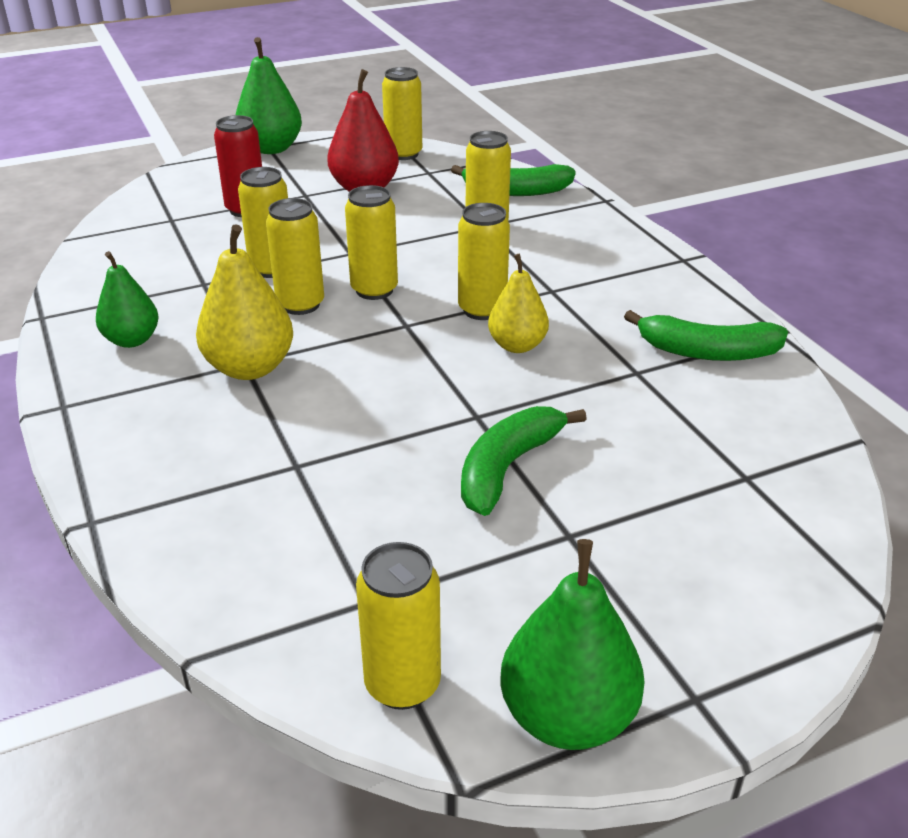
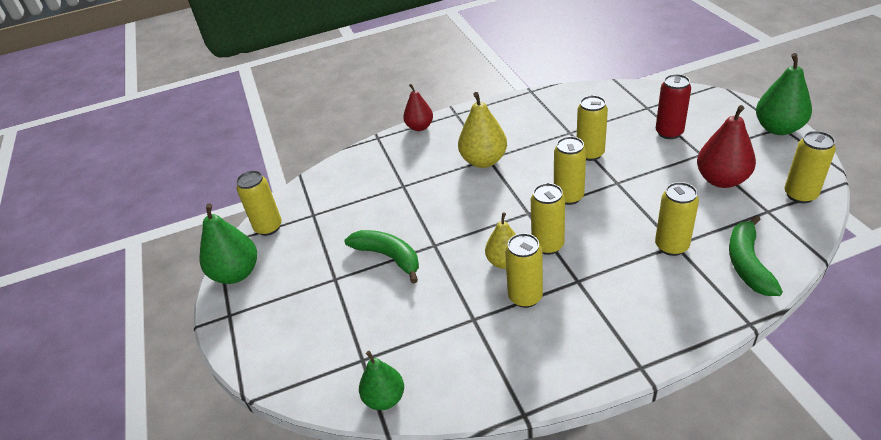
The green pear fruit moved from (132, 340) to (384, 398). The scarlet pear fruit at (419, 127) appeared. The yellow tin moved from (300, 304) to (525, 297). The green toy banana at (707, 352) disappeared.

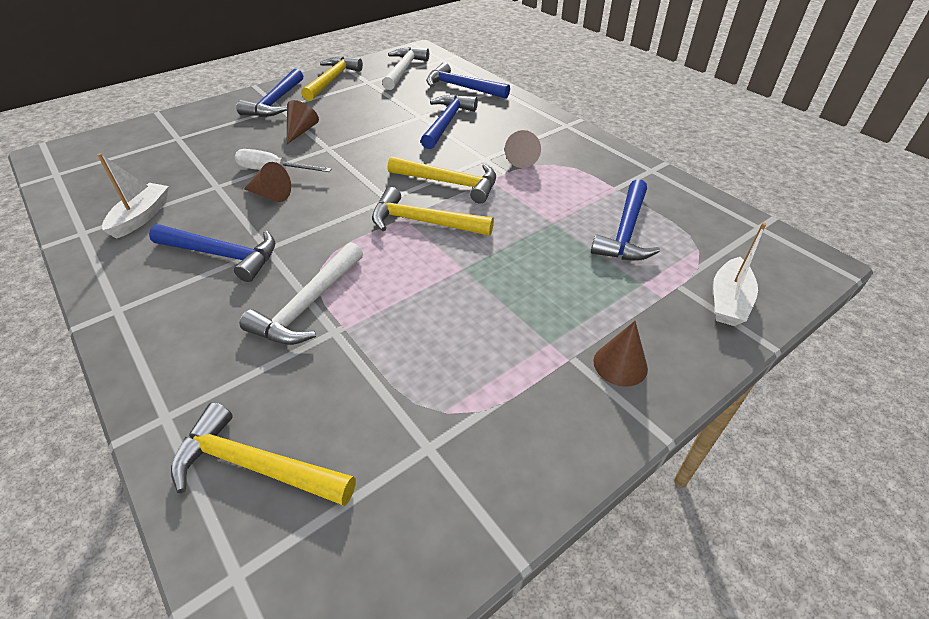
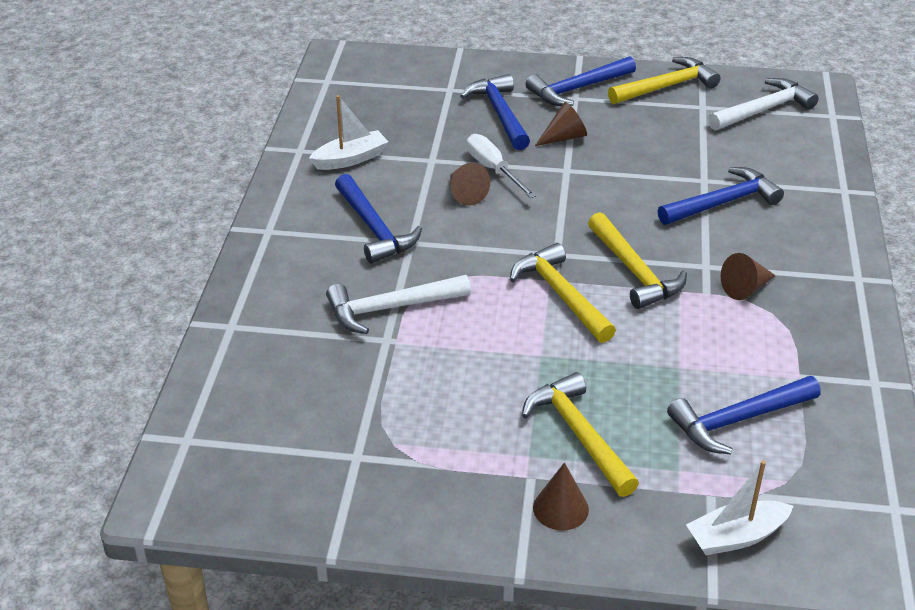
The blue hammer moved from (462, 87) to (500, 114). The yellow hammer moved from (256, 465) to (579, 435).

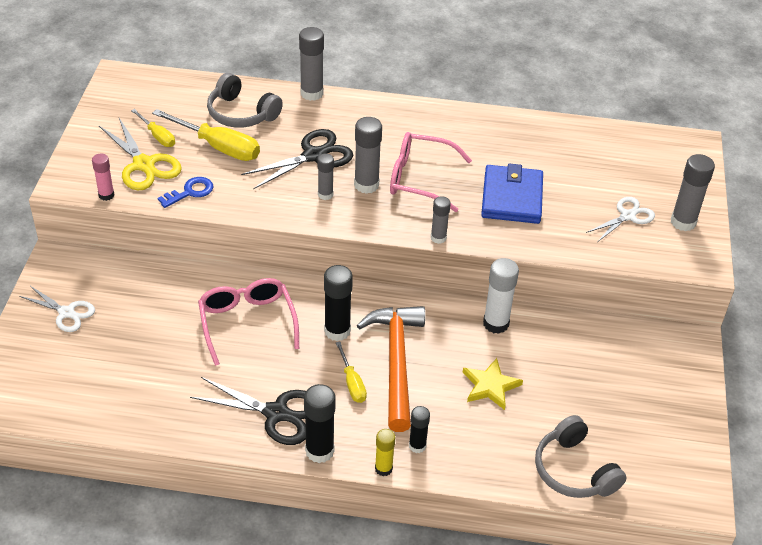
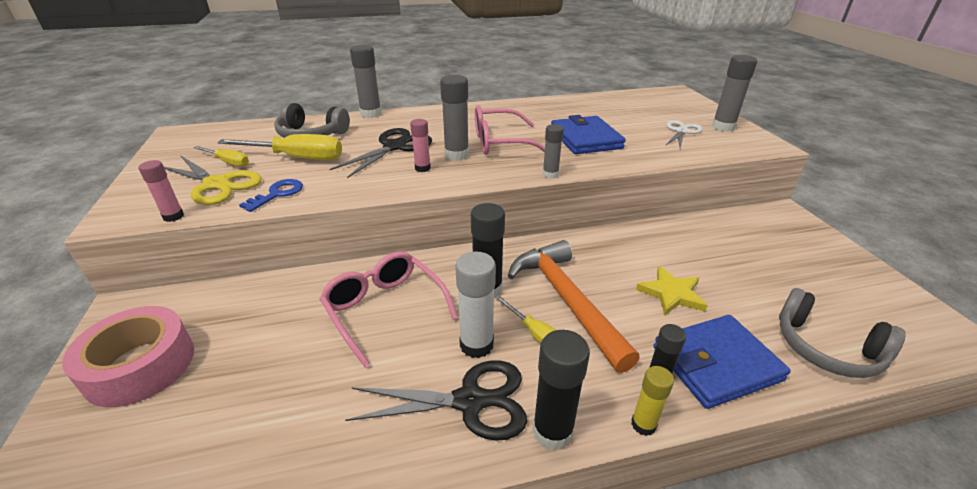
The snow-white scissors at (67, 313) was replaced by the pink sticky tape at (140, 365). The gray stick of glue at (325, 195) became the pink stick of glue at (422, 168). The snow-white stick of glue moved from (496, 323) to (476, 345). The blue wallet at (716, 363) appeared.

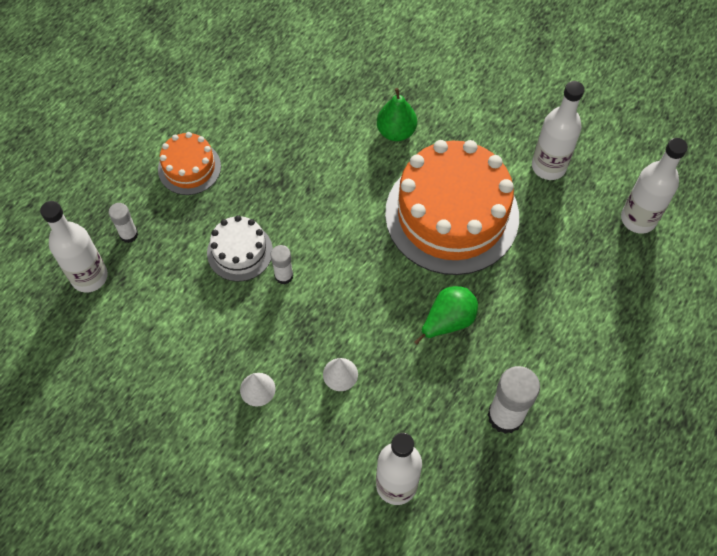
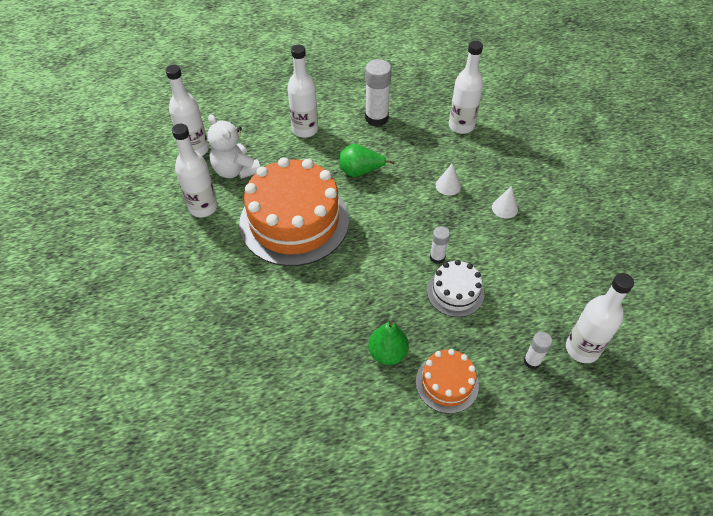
The snow-white teddy bear at (235, 170) appeared. The snow-white drink bottle at (305, 130) appeared. The green pear fruit moved from (396, 132) to (387, 353).

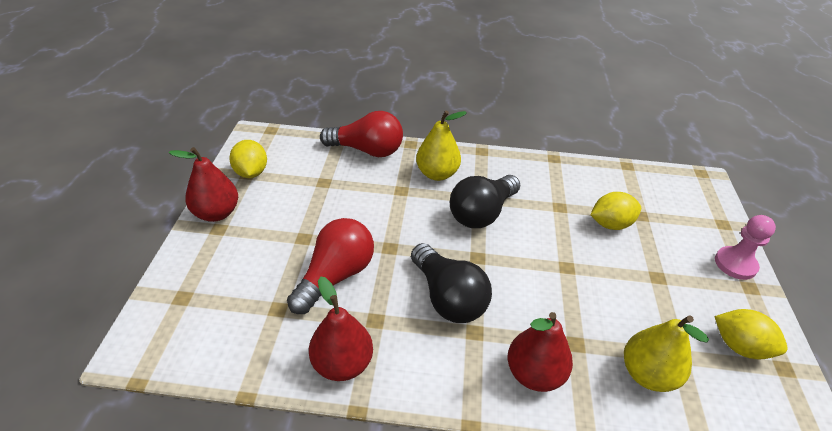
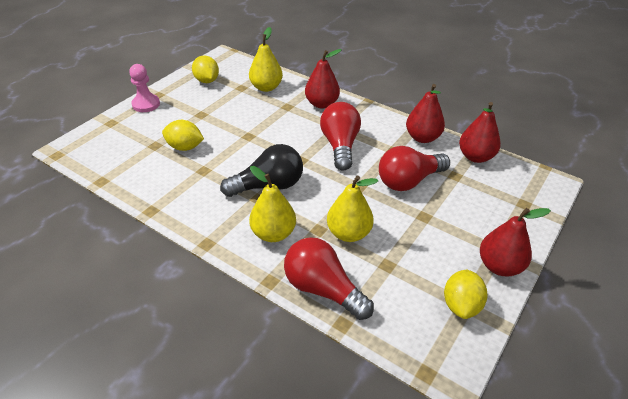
The jet-black light bulb at (448, 297) became the scarlet light bulb at (340, 146). The yellow pear fruit at (348, 233) appeared. The scarlet pear fruit at (475, 157) appeared.

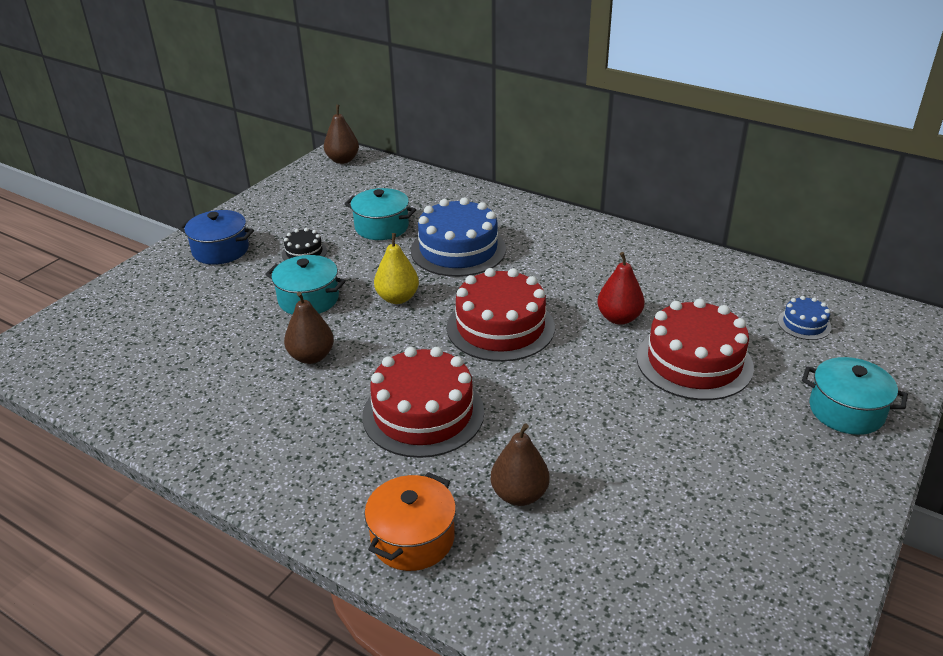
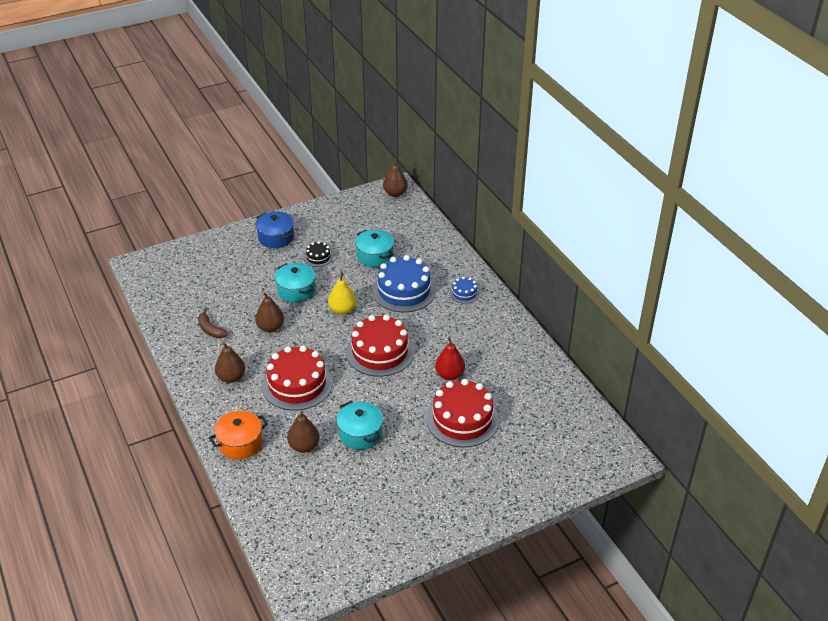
The brown toy banana at (210, 329) appeared. The brown pear fruit at (231, 377) appeared. The turquoise cooking pot moved from (846, 411) to (360, 434). The blue layer cake moved from (804, 324) to (464, 293).

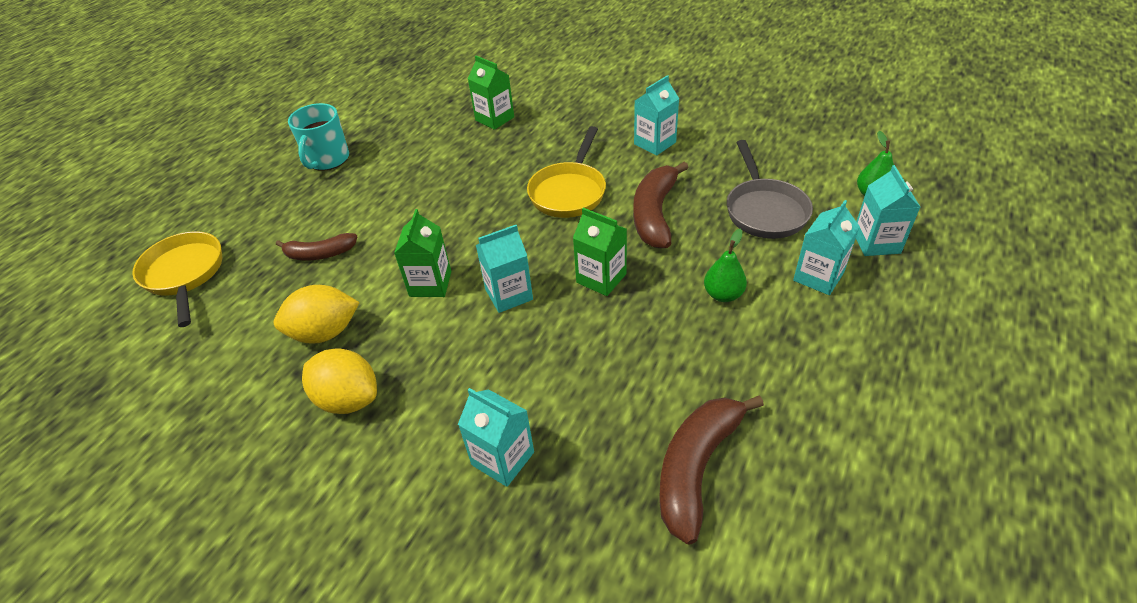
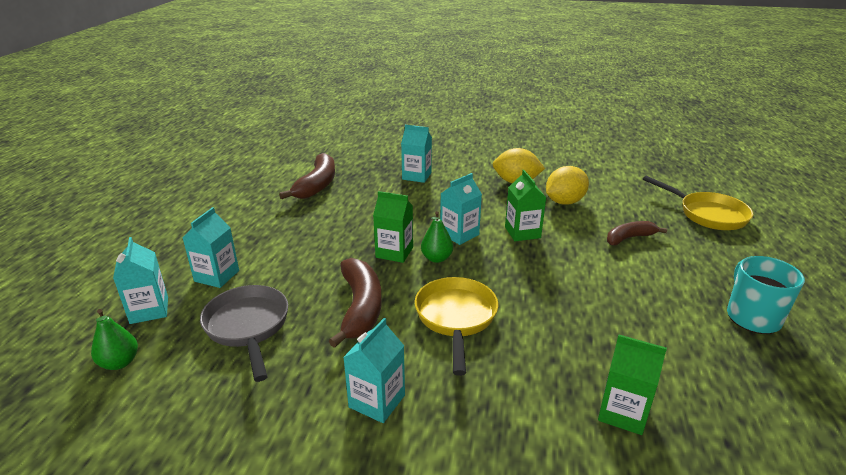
The green pear fruit moved from (723, 294) to (436, 258).

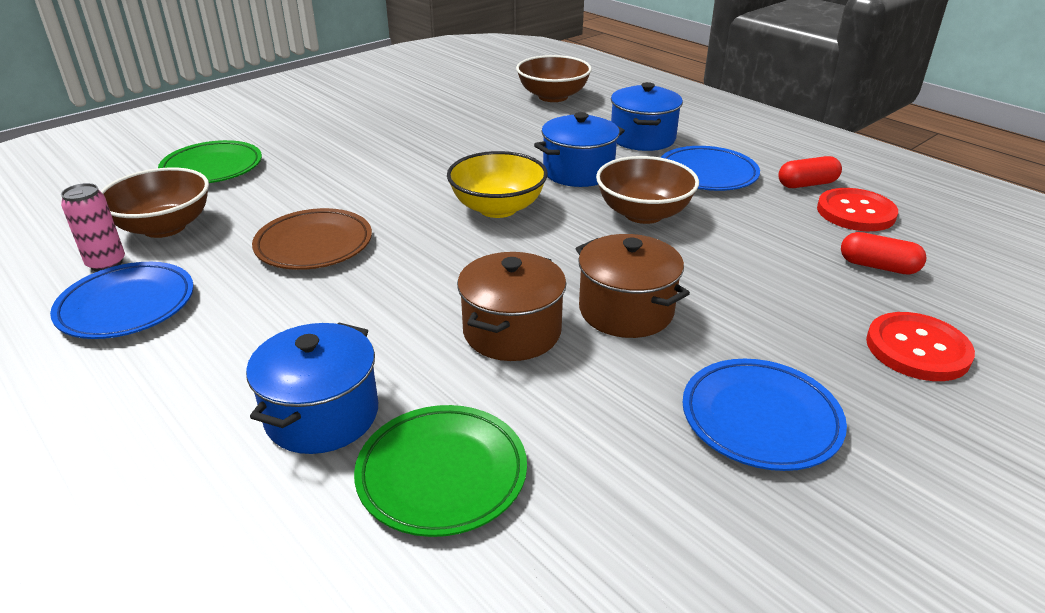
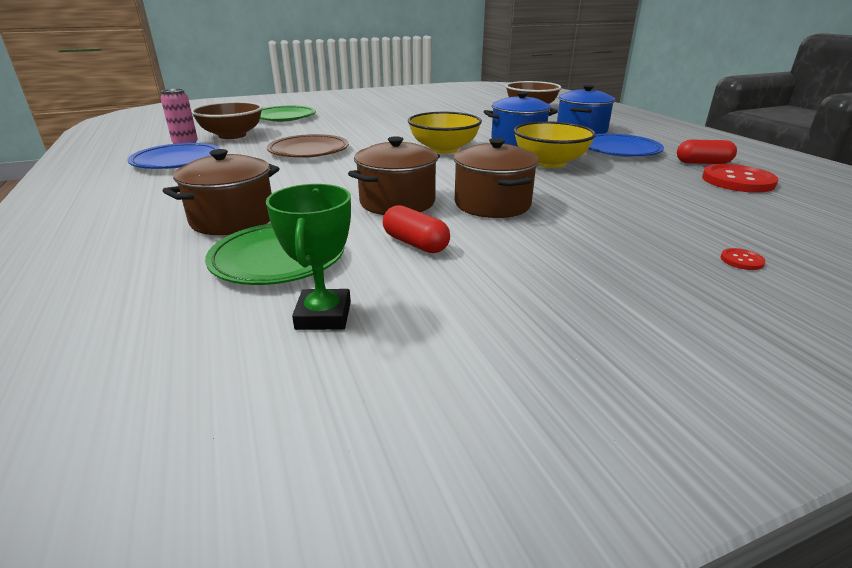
The blue cooking pot at (322, 415) became the brown cooking pot at (233, 219). The green award cup at (323, 315) appeared. The scarlet pill shape moved from (878, 266) to (415, 244). The brown serving bowl at (643, 214) became the yellow serving bowl at (550, 162). The scarlet button at (917, 349) changed to 0.42 times the size. The blue dinner plate at (760, 419) disappeared.

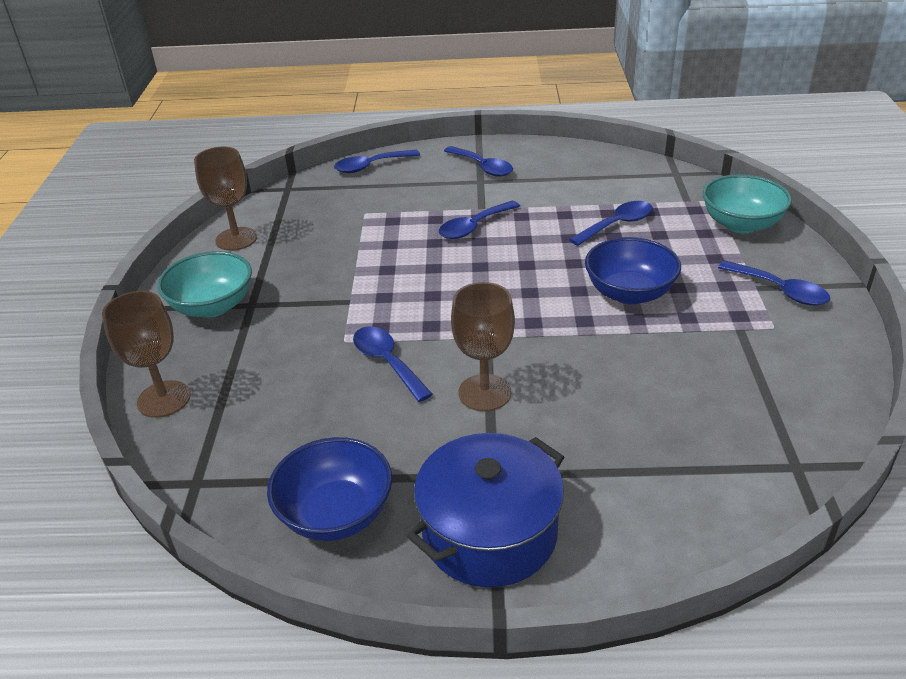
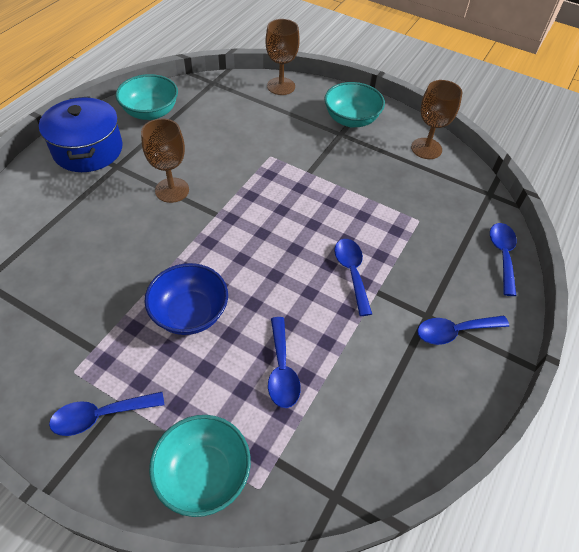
The blue serving bowl at (336, 514) became the turquoise serving bowl at (151, 112). The blue spoon at (387, 362) disappeared.

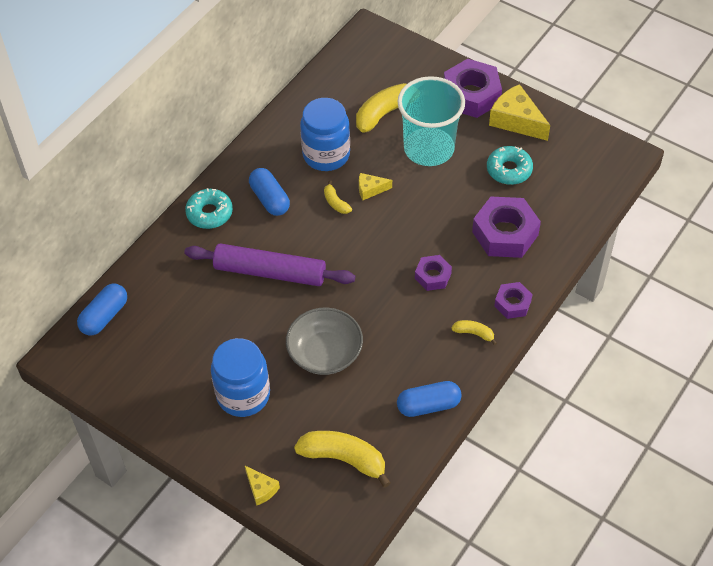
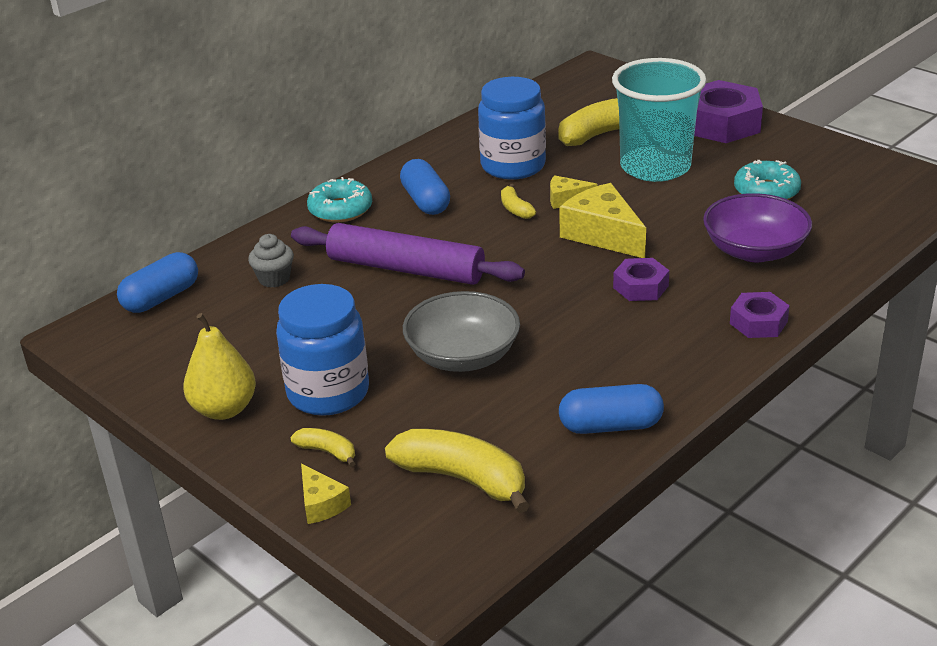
The yellow pear fruit at (224, 409) appeared. The gray fairy cake at (274, 279) appeared. The yellow toy banana moved from (474, 333) to (327, 452). The yellow cheese wedge moved from (516, 120) to (602, 234). The violet nut at (505, 233) was replaced by the violet serving bowl at (754, 251).

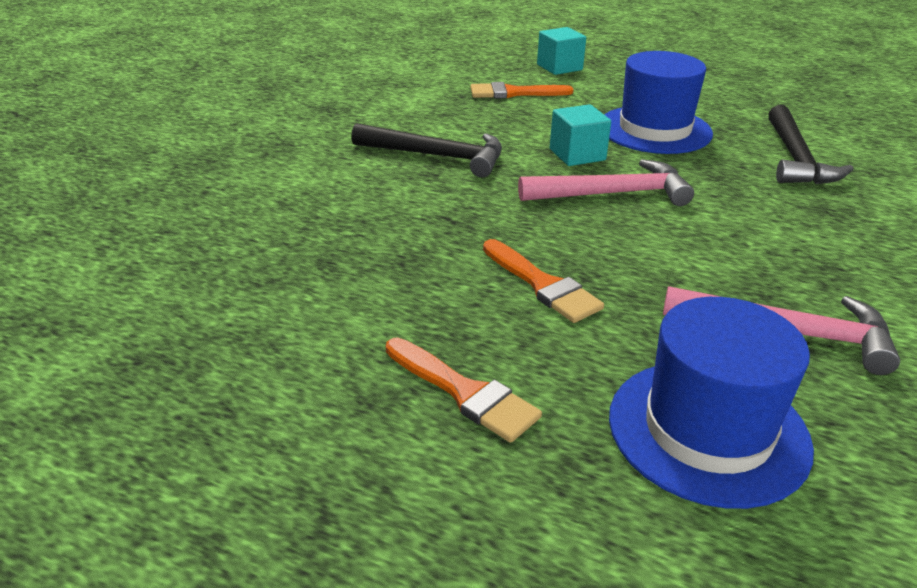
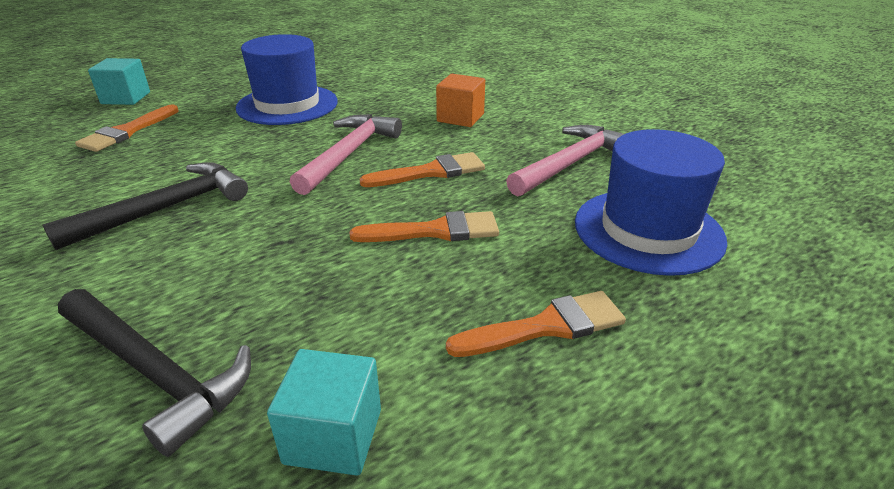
The jet-black hammer moved from (795, 158) to (155, 373). The turquoise block moved from (577, 154) to (333, 436). The bright orange paint brush at (431, 172) appeared. The bright orange block at (460, 118) appeared.

